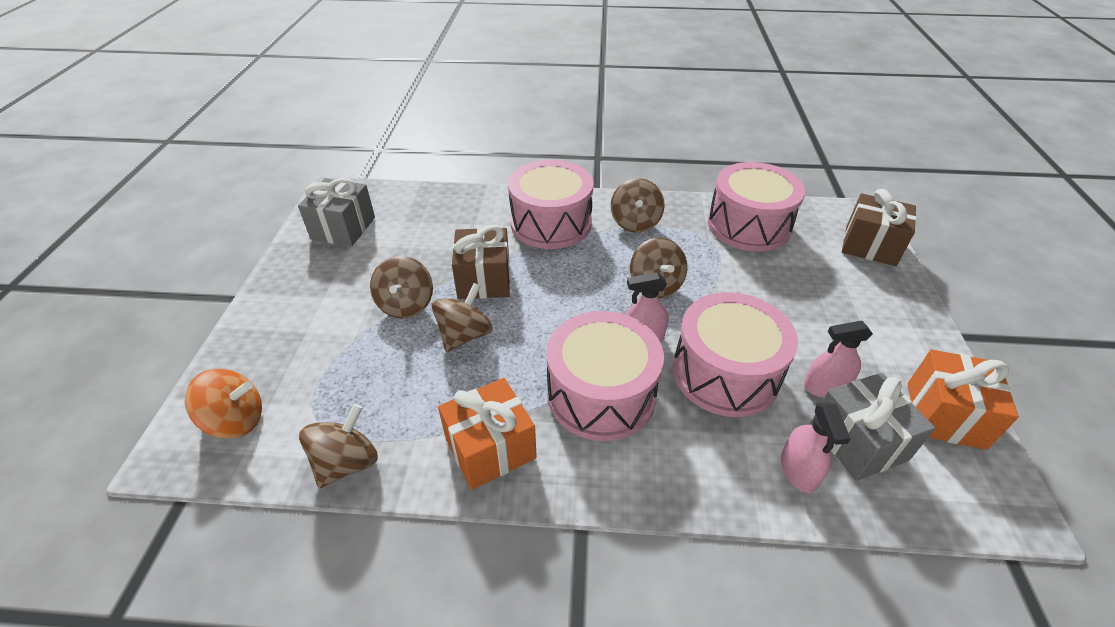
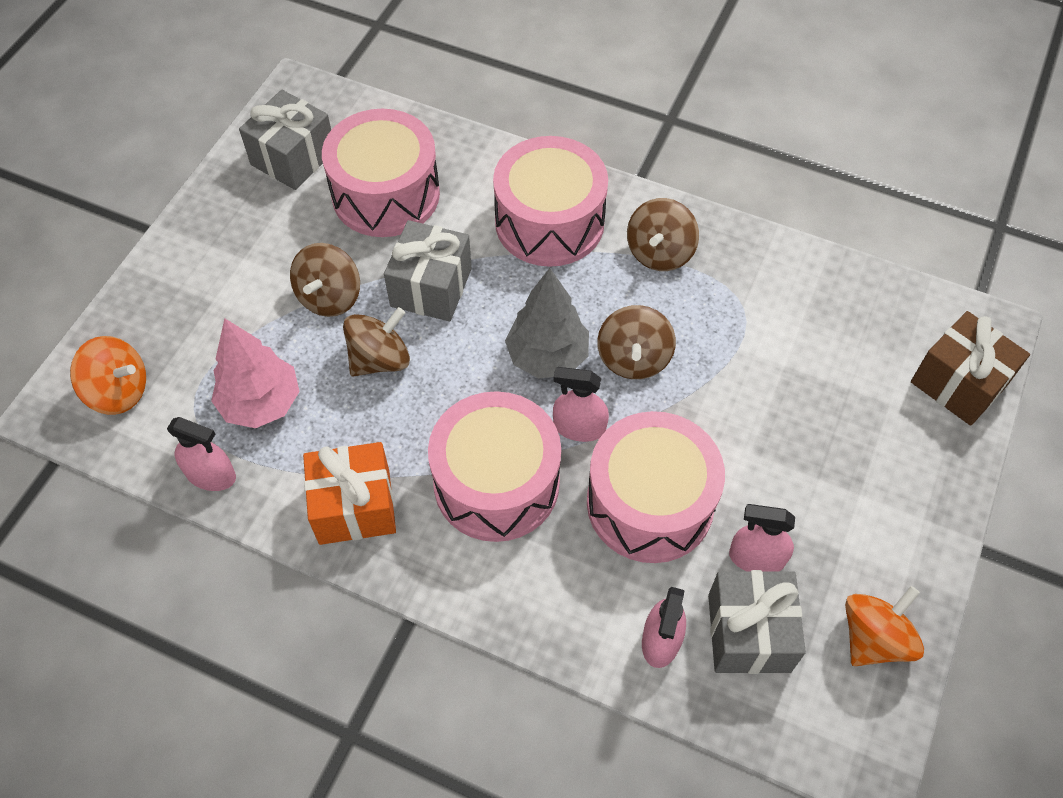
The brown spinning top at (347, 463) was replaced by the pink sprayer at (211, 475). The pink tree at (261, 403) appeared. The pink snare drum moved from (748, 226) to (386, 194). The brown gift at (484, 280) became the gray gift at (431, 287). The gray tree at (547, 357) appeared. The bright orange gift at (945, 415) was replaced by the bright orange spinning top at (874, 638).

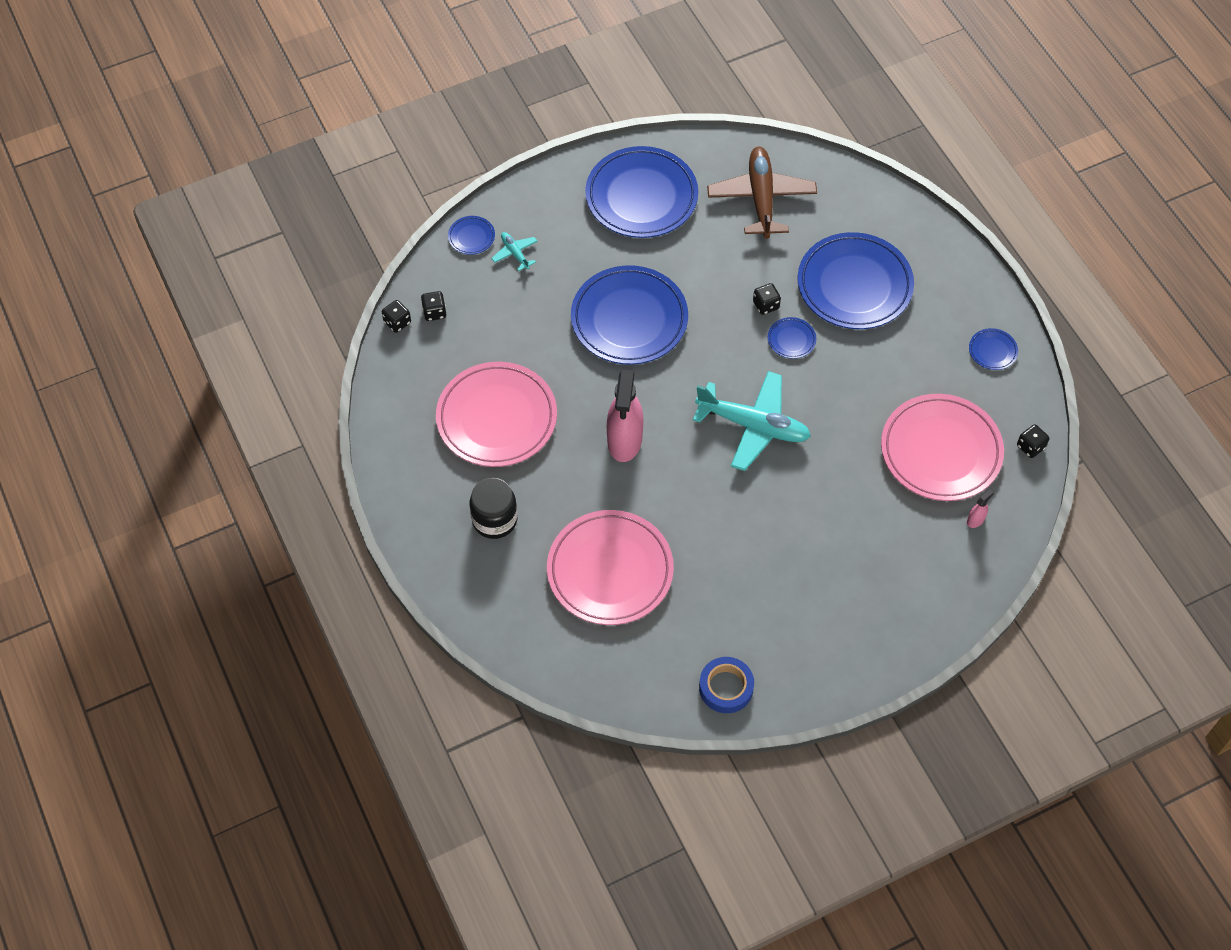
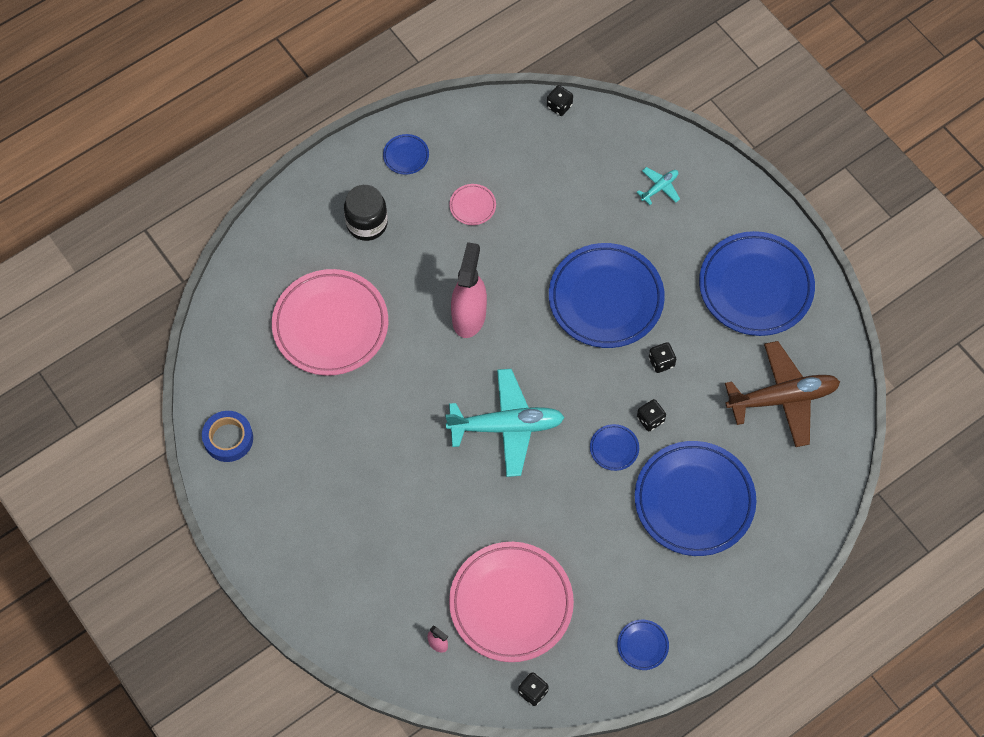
The blue dinner plate moved from (471, 237) to (406, 156). The turquoise toy plane at (754, 426) turned 105 degrees counterclockwise. The pink dinner plate at (497, 418) changed to 0.41 times the size. The pink sprayer at (624, 440) turned 105 degrees clockwise. The jet-black die moved from (434, 312) to (661, 362).

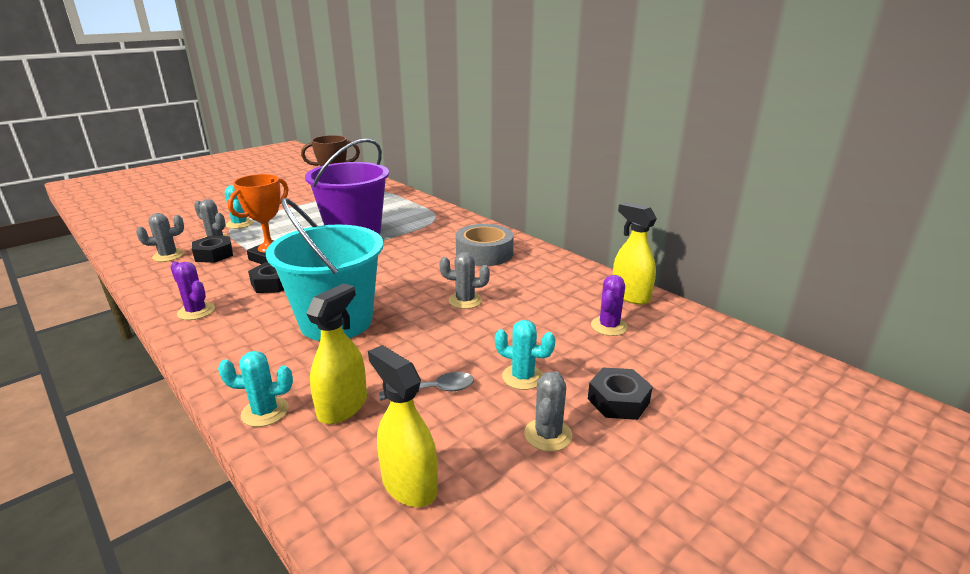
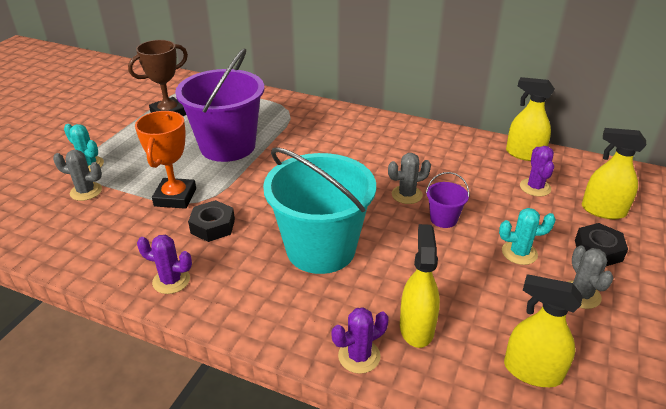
The turquoise cactus at (265, 412) became the violet cactus at (359, 356). The violet pail at (443, 219) appeared. The yellow sprayer at (603, 210) appeared. The gray cactus at (168, 256) disappeared. The jet-black nut at (214, 254) disappeared. The gray spoon at (434, 390) disappeared. The gray sticky tape at (484, 253) disappeared.

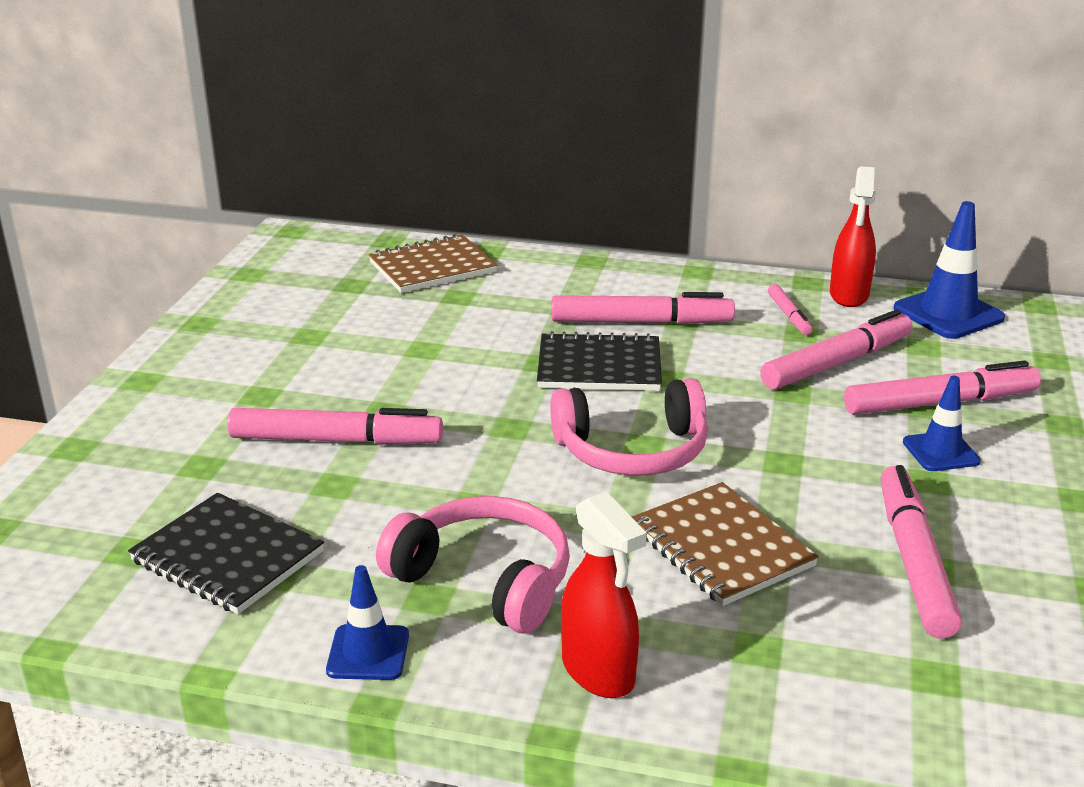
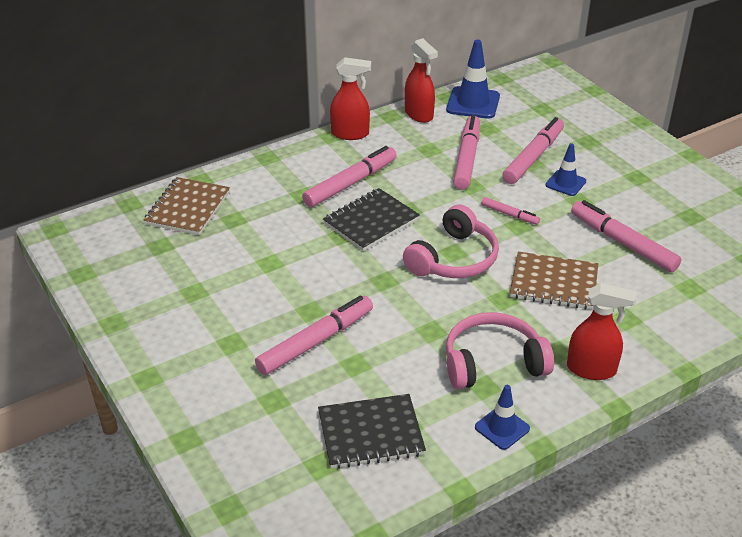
The scarlet sprayer at (350, 134) appeared. The pink marker moved from (789, 315) to (509, 214).

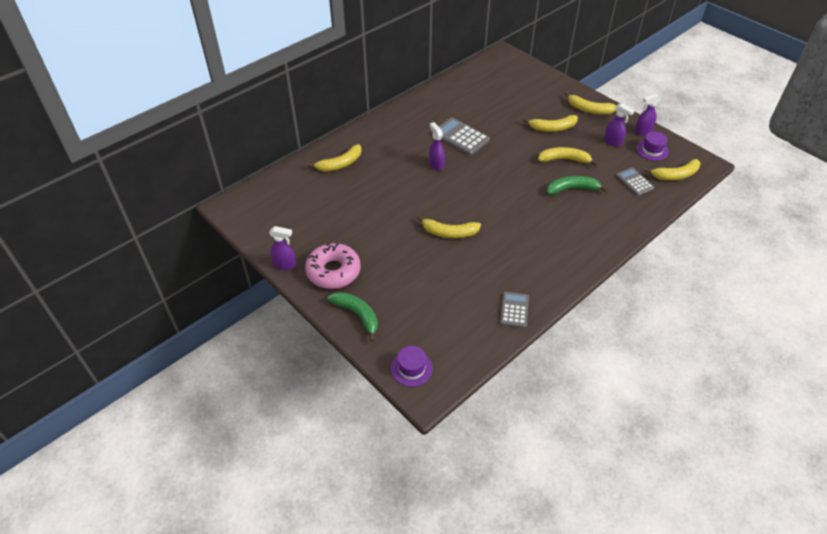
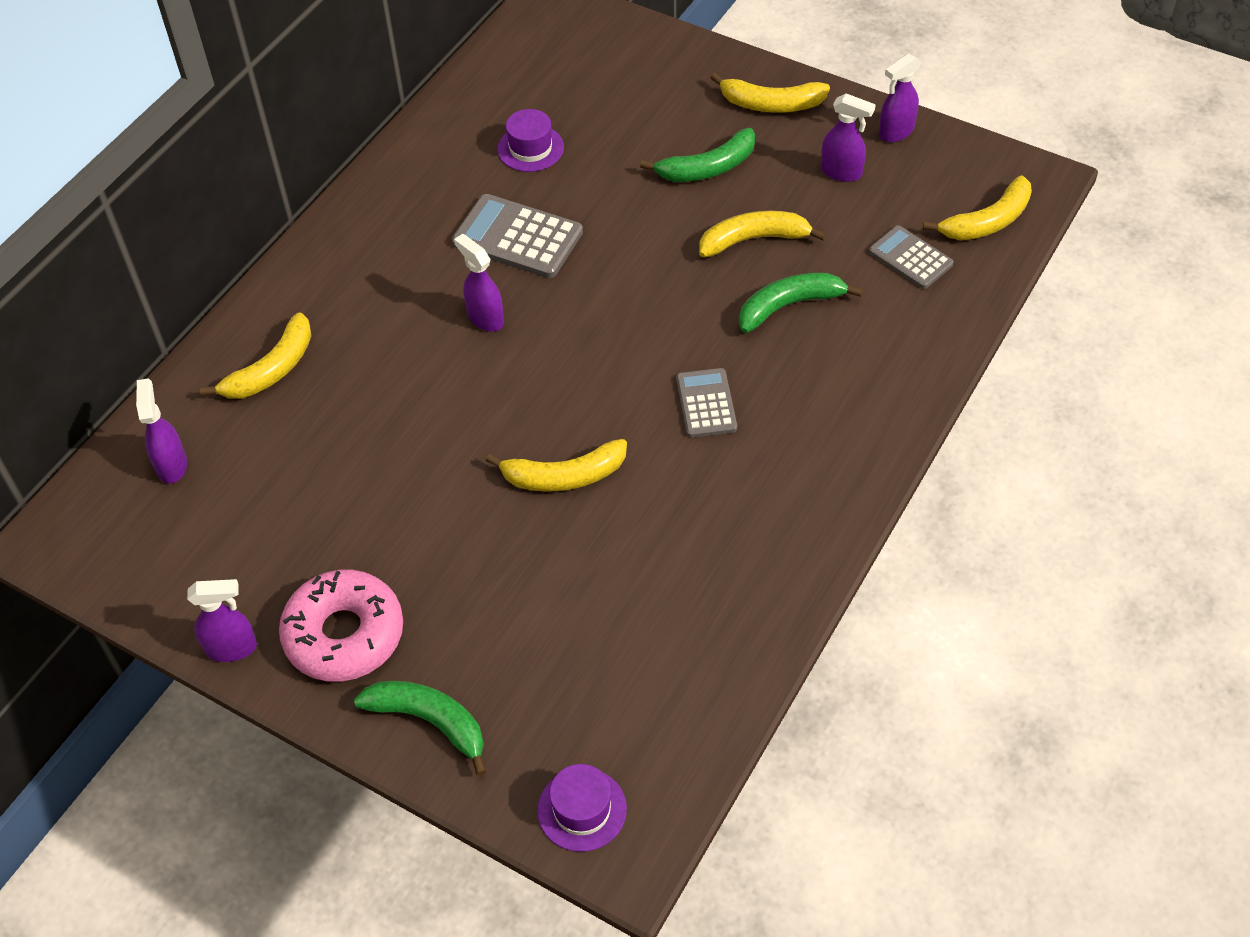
The violet sprayer at (172, 465) appeared. The violet tall hat moved from (652, 150) to (530, 148). The yellow toy banana at (552, 128) became the green toy banana at (708, 167). The gray calculator moved from (514, 310) to (706, 403).

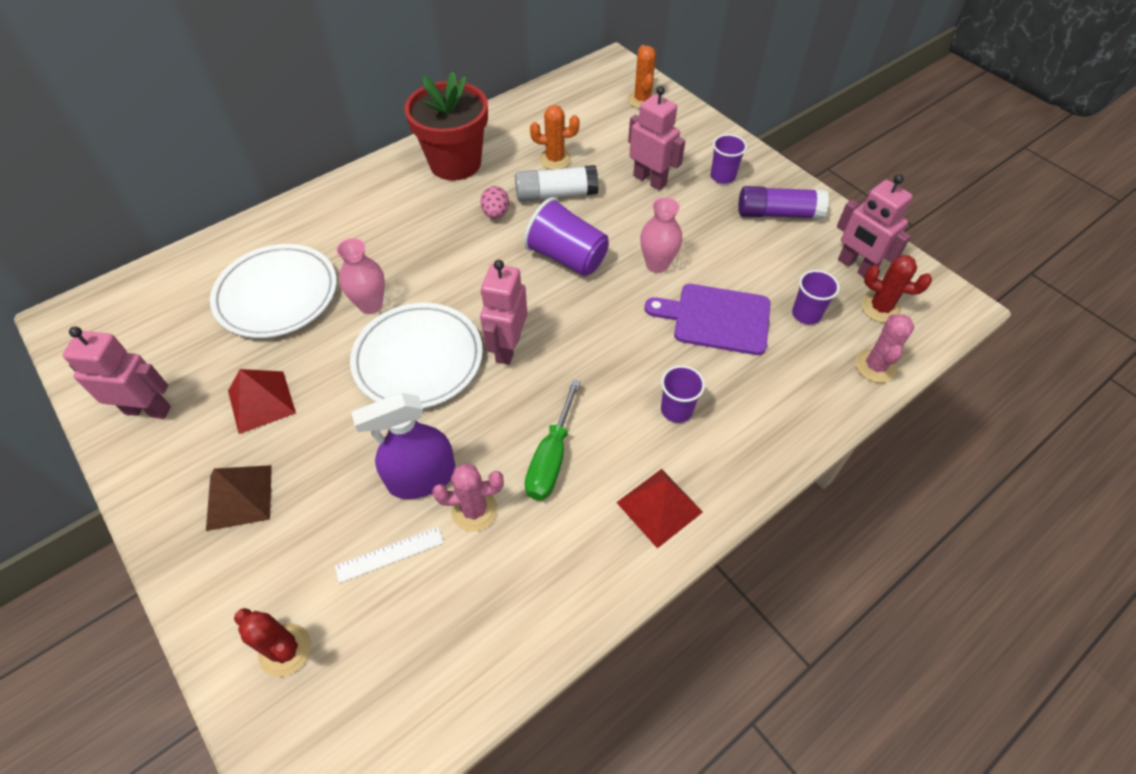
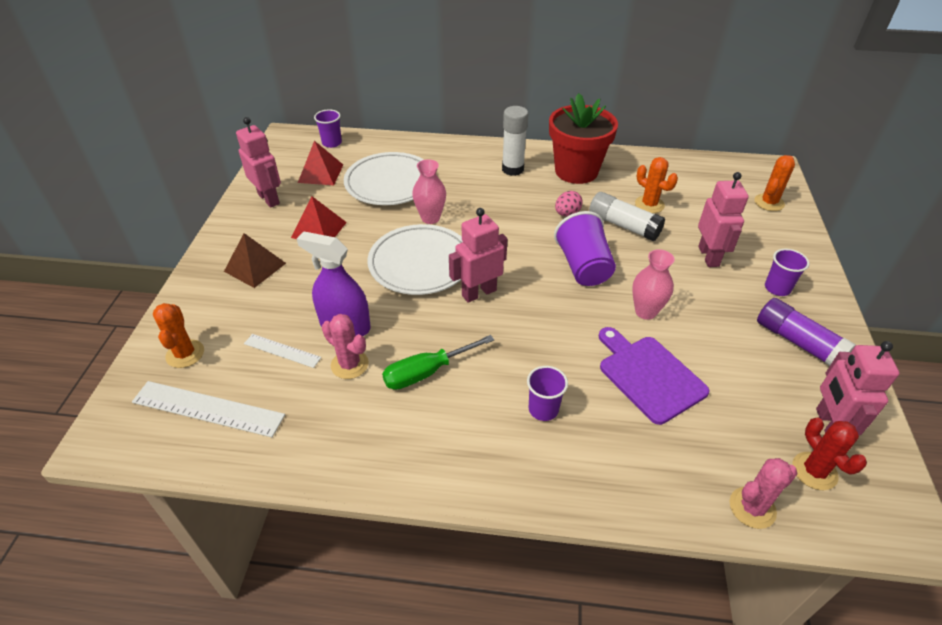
The snow-white ruler at (208, 409) appeared. The scarlet cactus at (285, 650) became the bright orange cactus at (185, 354). The scarlet solid pyramid moved from (659, 507) to (321, 173). The violet tumbler moved from (806, 314) to (332, 143). The snow-white stick of glue at (512, 169) appeared.

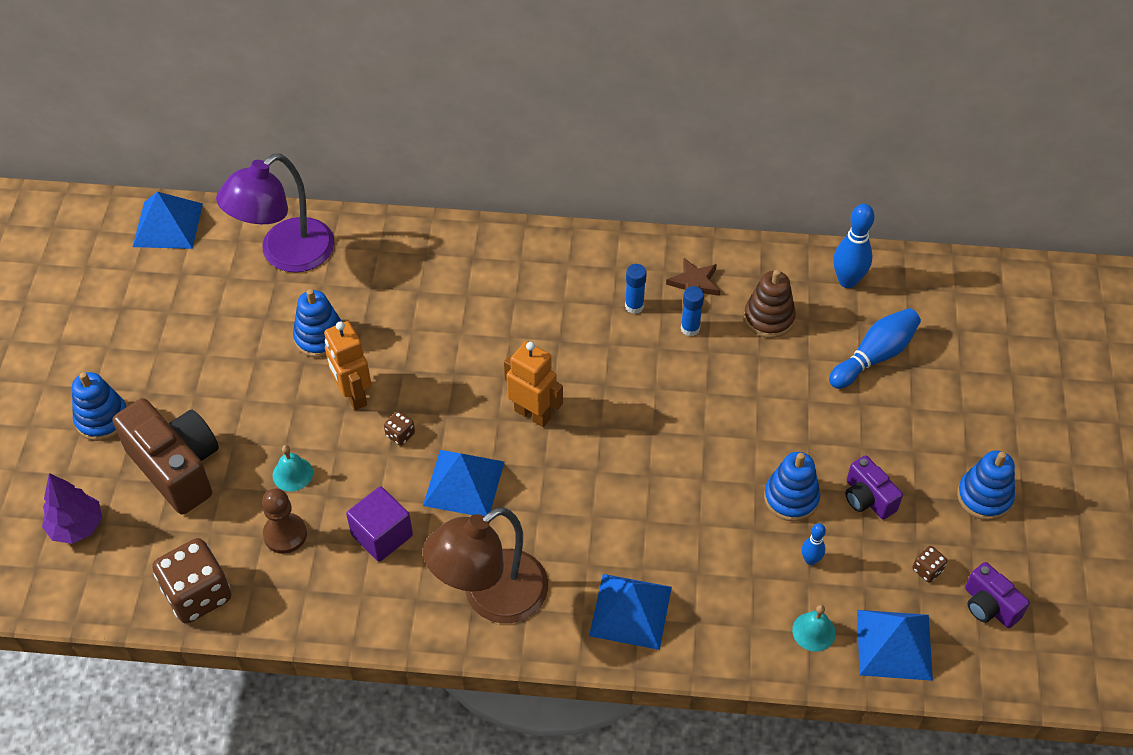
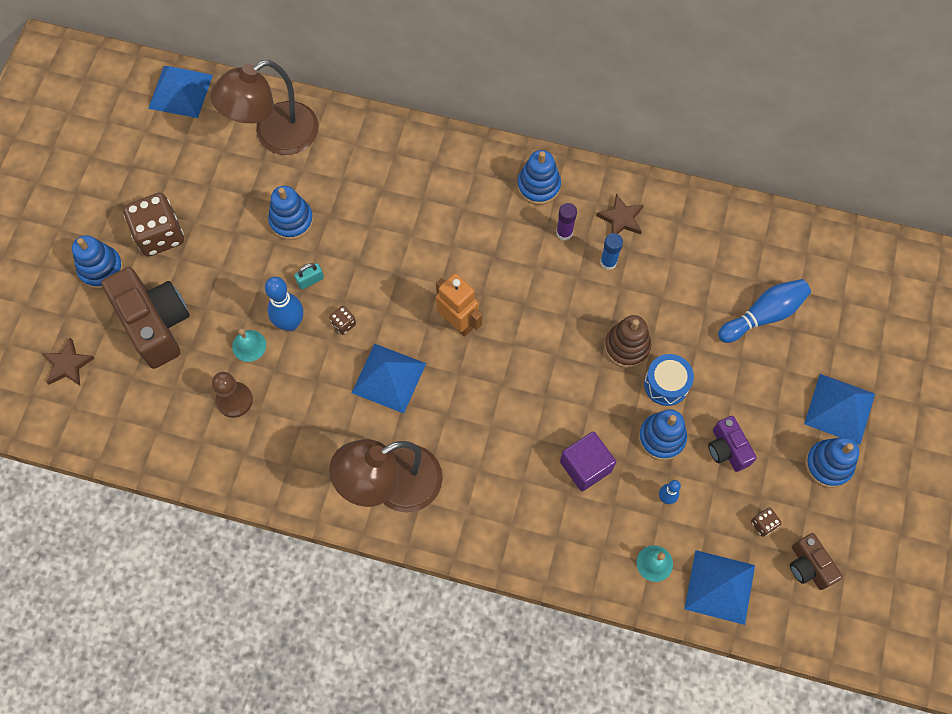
The violet tree at (77, 527) was replaced by the brown star shape at (68, 365). The brown die moved from (198, 594) to (160, 235). The violet desk lamp at (285, 254) became the brown desk lamp at (275, 136). The blue bowling pin moved from (847, 281) to (290, 323). The bright orange robot figure at (353, 395) was replaced by the turquoise small lock at (310, 280). The blue stacking rings at (538, 186) appeared. The blue stick of glue at (634, 306) became the violet stick of glue at (564, 233). The violet block moved from (382, 535) to (585, 466). The brown stacking rings moved from (769, 318) to (627, 346). The blue snare drum at (666, 384) appeared. The violet camera at (989, 606) became the brown camera at (808, 566). The blue solid pyramid moved from (630, 611) to (839, 408).

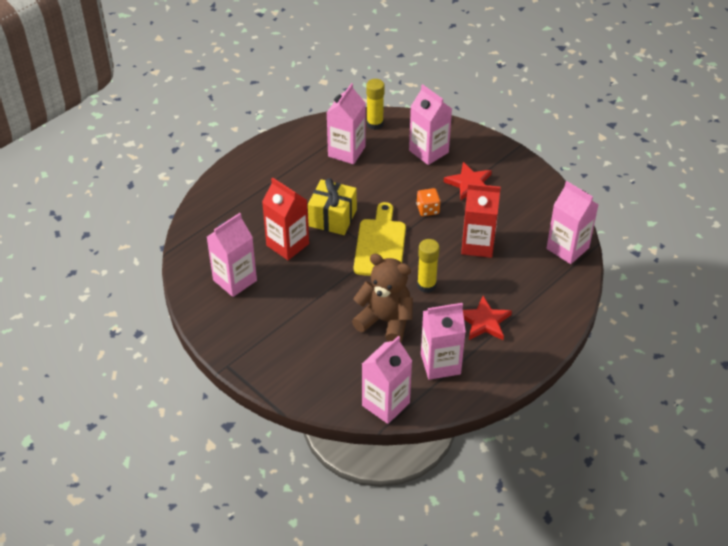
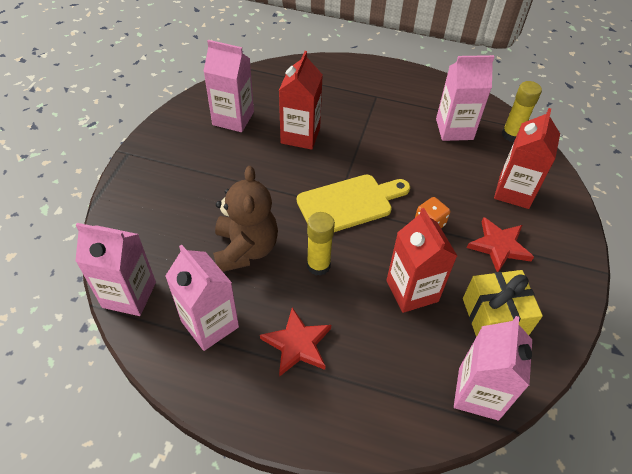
The yellow gift moved from (332, 218) to (494, 317). The pink carton at (428, 151) became the scarlet carton at (514, 191).

